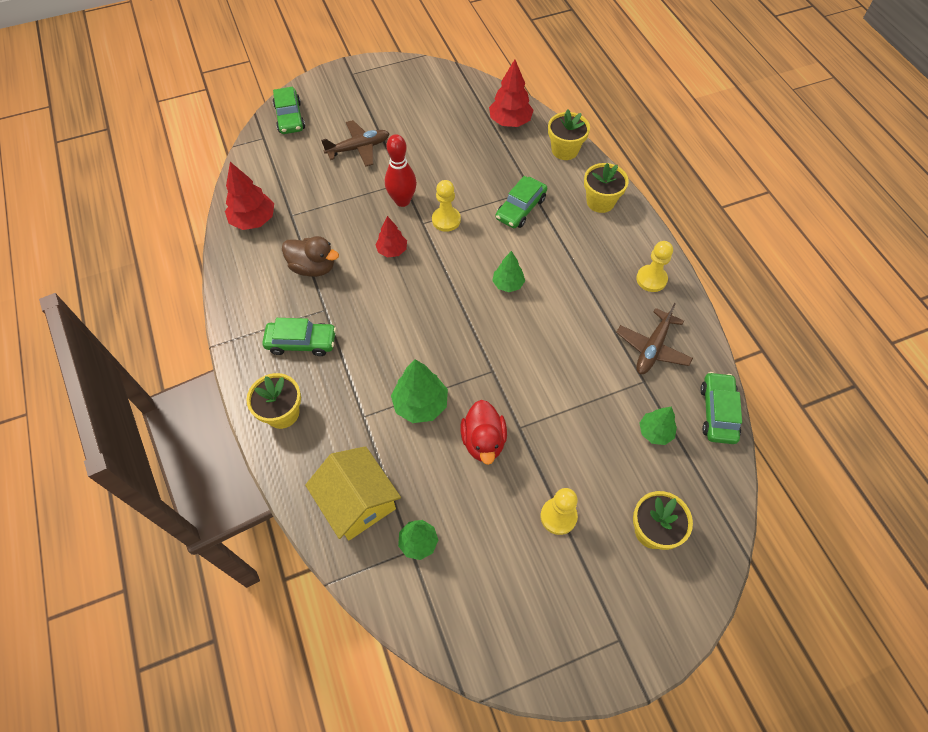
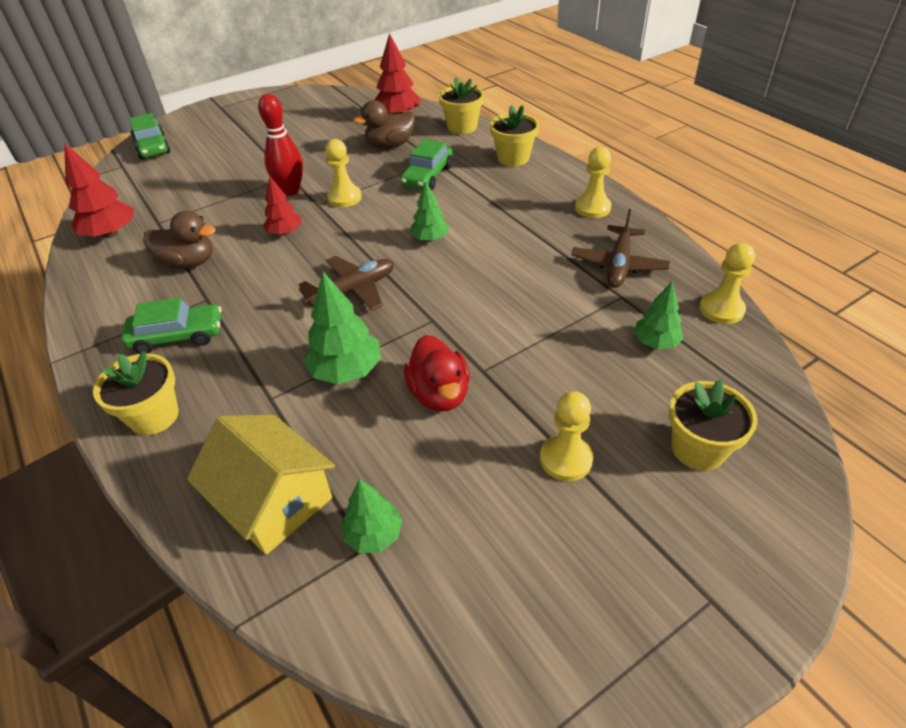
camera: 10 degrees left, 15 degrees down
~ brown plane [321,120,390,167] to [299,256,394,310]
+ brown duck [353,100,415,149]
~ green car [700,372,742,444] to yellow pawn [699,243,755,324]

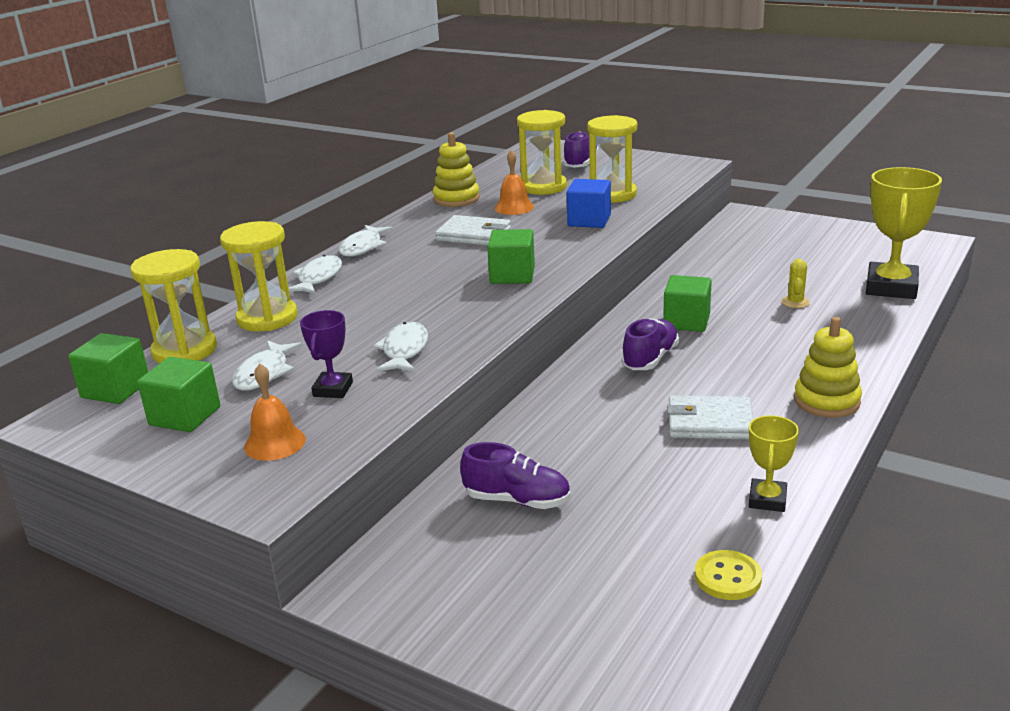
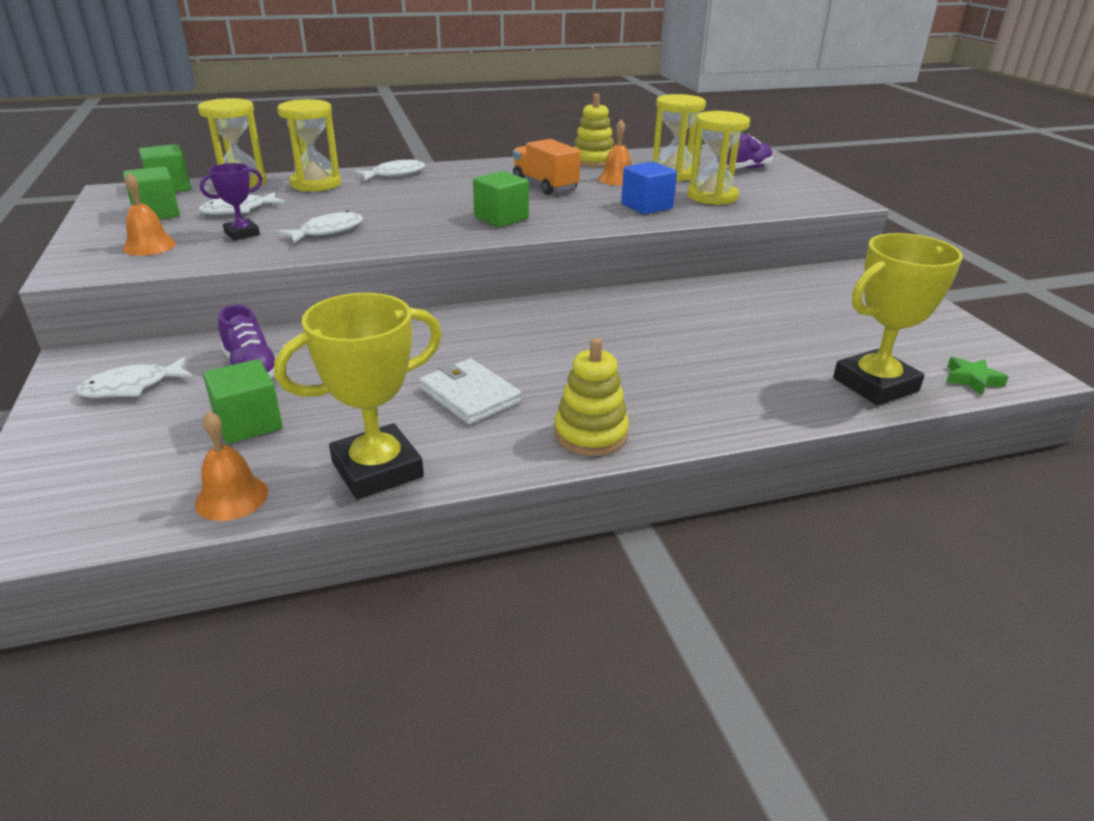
camera: 40 degrees right, 5 degrees up
~ white fish [339,225,393,257] to [76,357,193,398]
~ yellow button [695,550,762,600] to orange bell [195,411,268,521]
~ green cube [663,275,712,332] to [203,359,283,444]
~ yellow trophy [749,415,799,512] = [274,293,442,500] x1.88
~ white wallet [435,215,511,246] to orange truck [513,139,581,195]
+ green star [946,357,1008,395]
- purple shoe [621,318,679,370]
- yellow cactus [781,259,810,308]

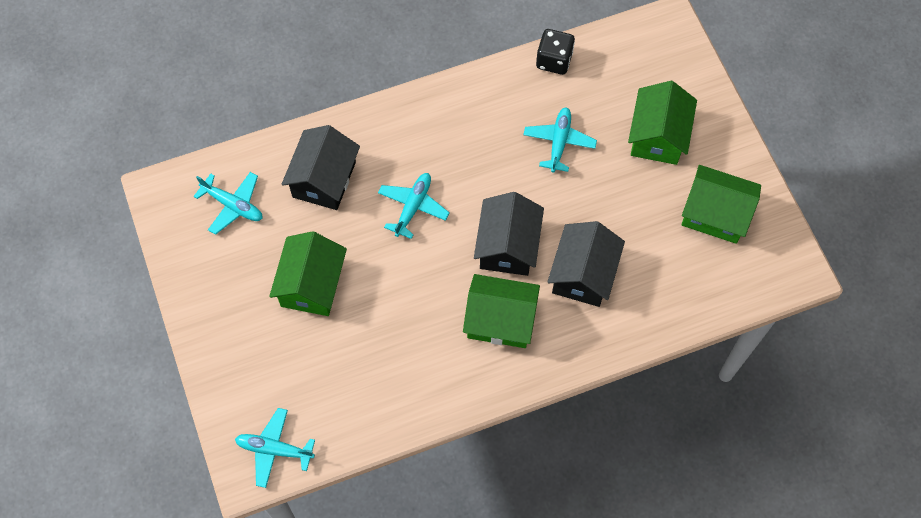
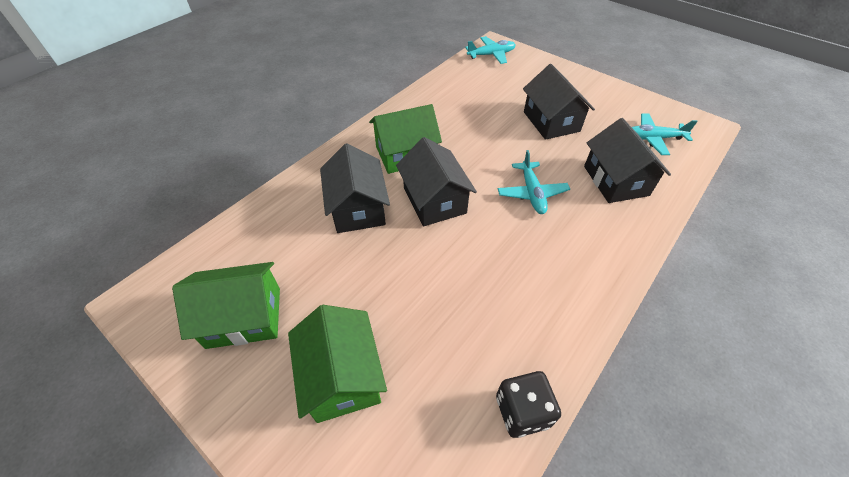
camera: 150 degrees right, 15 degrees down
~ green house [269,231,347,316] to black house [523,64,595,140]
- turquoise plane [523,107,597,173]

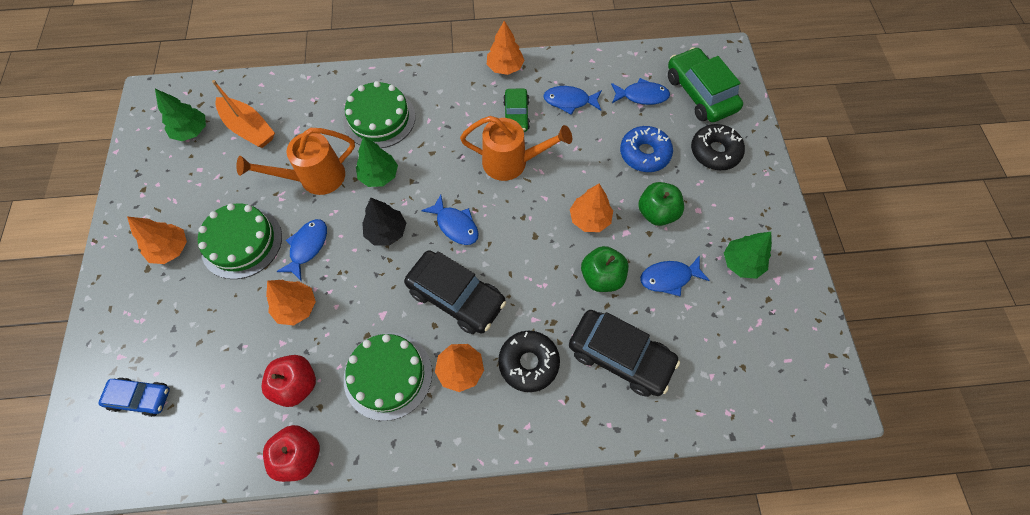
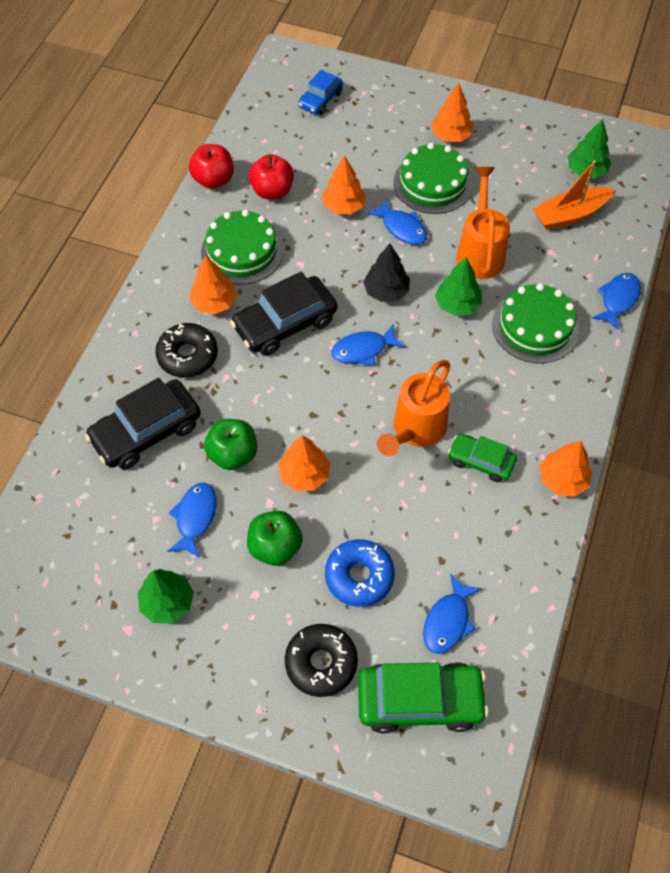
camera: 115 degrees right, 5 degrees down
~ blue fish [543,86,602,115] to [592,273,641,330]

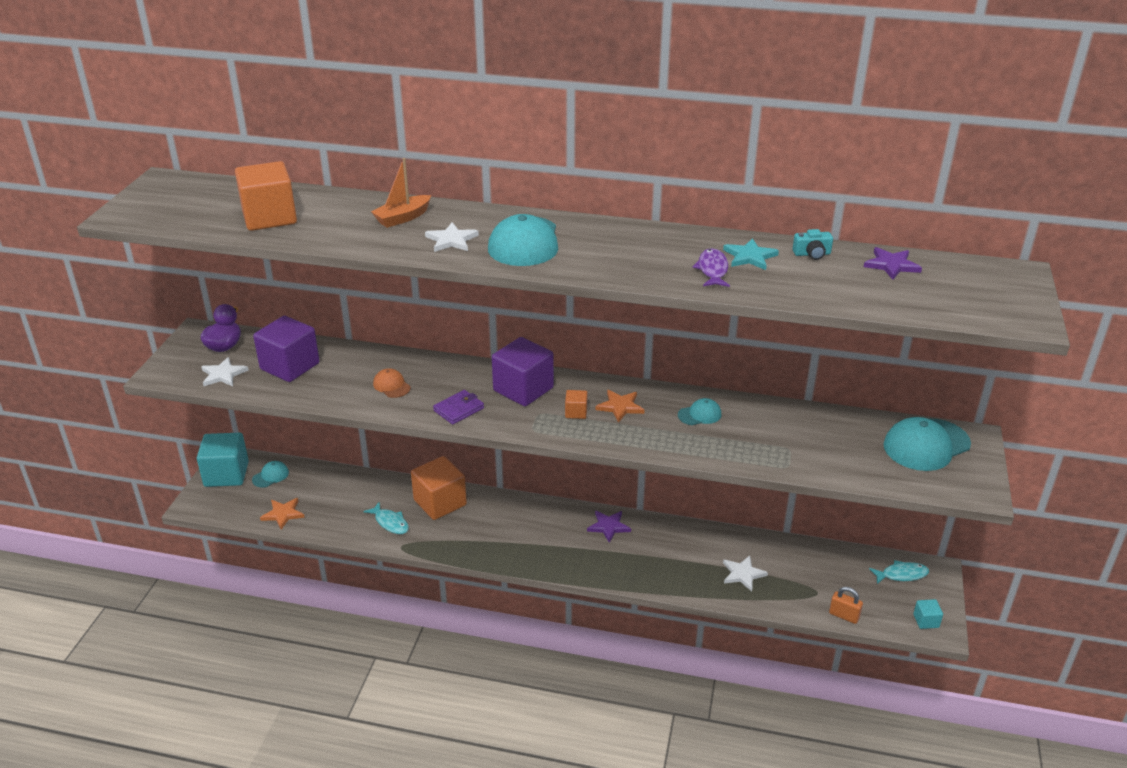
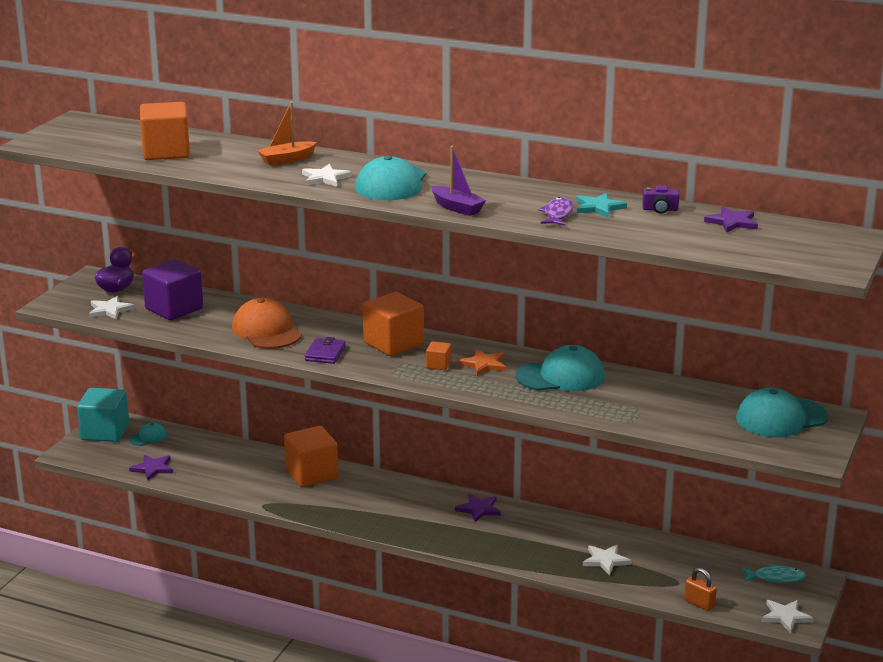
camera: 10 degrees right, 10 degrees down
~ orange star [260,498,305,529] to purple star [129,455,173,480]
~ orange cap [373,368,411,398] = [232,298,302,349] x1.98
~ purple wallet [433,390,484,425] = [304,337,346,364] 45 degrees counterclockwise
~ purple cube [492,337,554,406] to orange cube [363,292,424,356]
+ purple boat [431,146,486,216]
~ turquoise cap [678,398,722,425] = [516,345,605,391] x1.98
~ turquoise camera [793,229,833,260] to purple camera [642,185,679,214]
~ turquoise cube [913,599,943,629] to white star [761,600,814,633]
- turquoise fish [364,502,409,534]

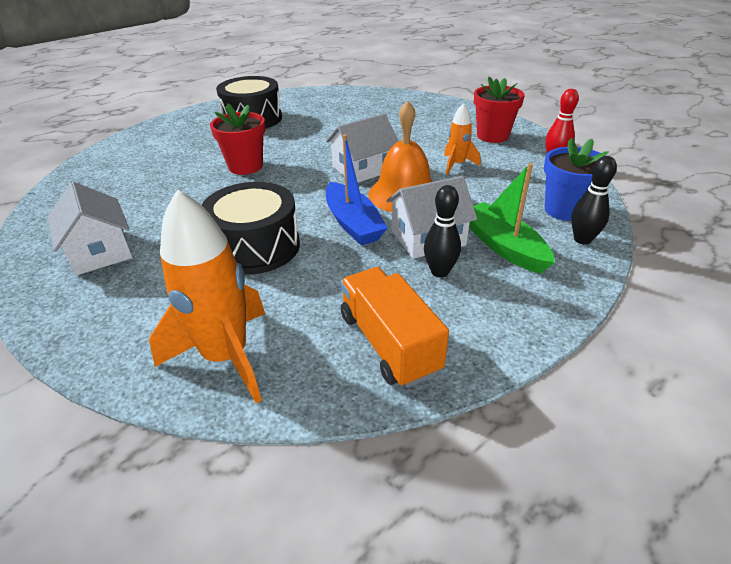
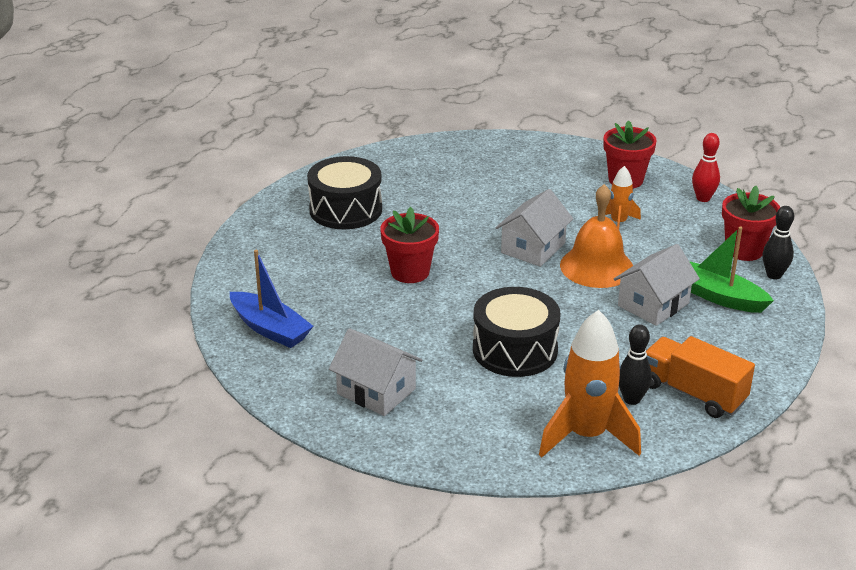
camera: 25 degrees left, 5 degrees down
~ blue boat [326,134,388,245] to [230,250,313,348]
~ black bowling pin [424,185,461,278] to [619,324,652,405]
~ blue flower pot [544,137,609,221] to red flower pot [722,186,780,261]

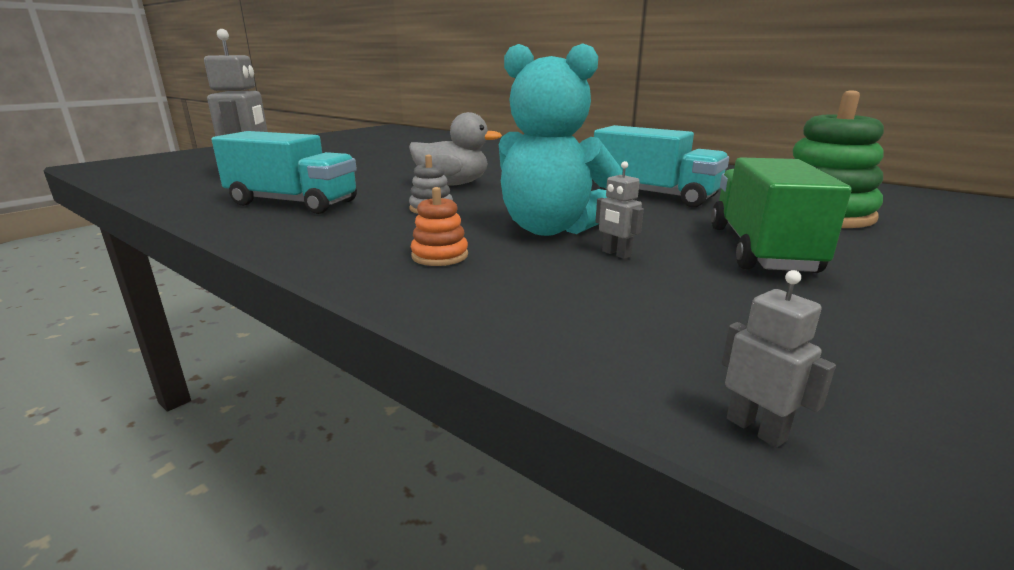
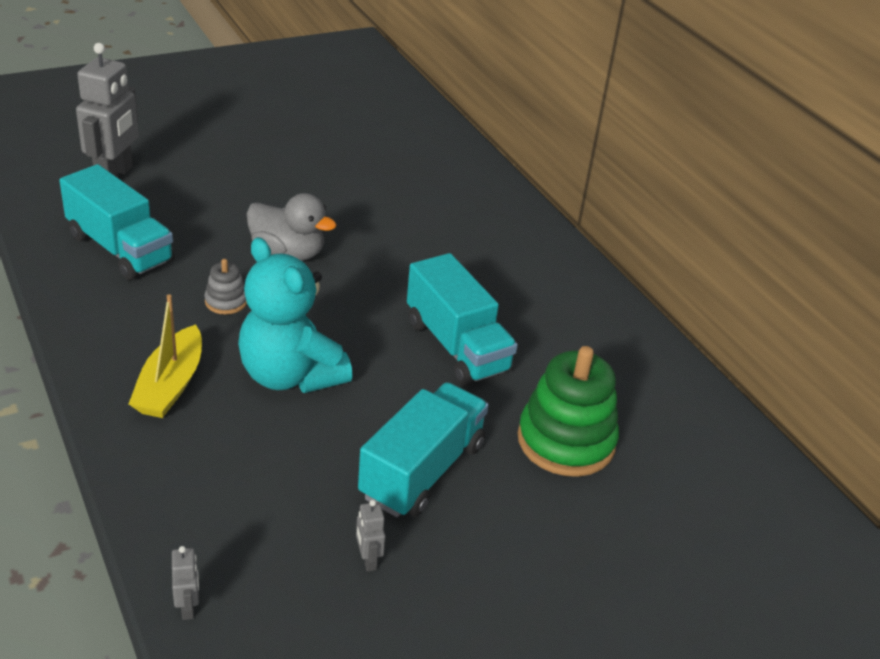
camera: 20 degrees right, 15 degrees up
~ orange stacking toy [411,187,468,266] to yellow boat [129,294,202,418]
~ grey robot [595,161,644,259] to [356,500,385,571]
~ green truck [711,157,852,273] to turquoise truck [358,382,489,517]

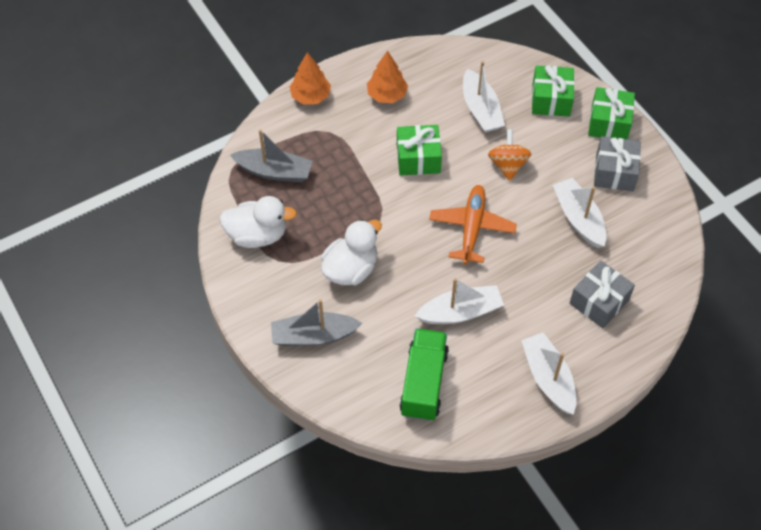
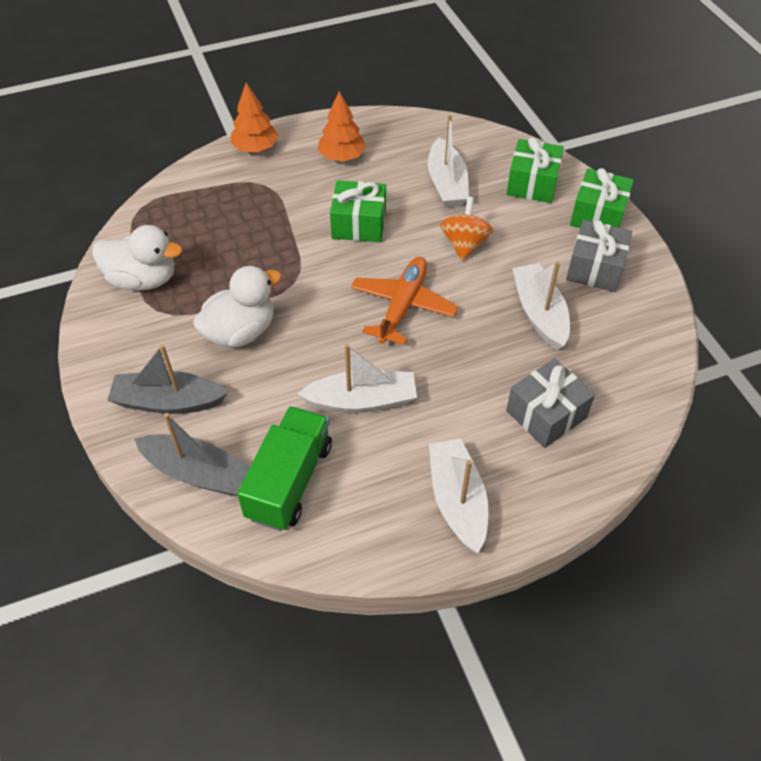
camera: 10 degrees right, 5 degrees down
~ grey boat [230,129,313,182] to [135,413,250,496]

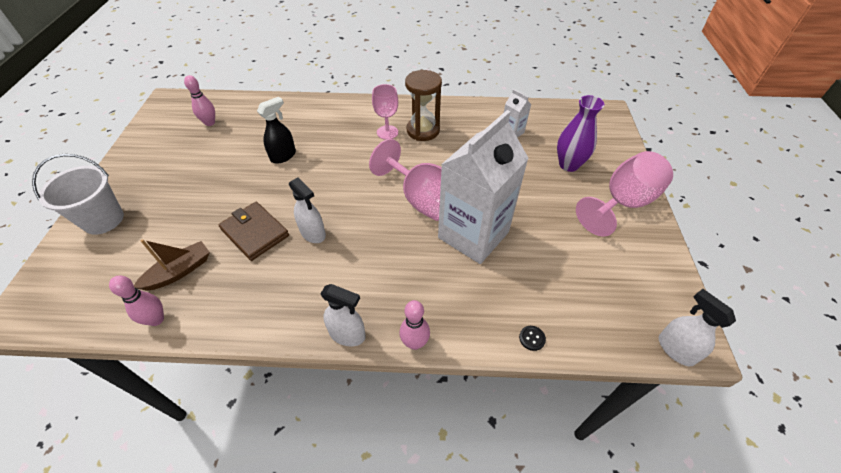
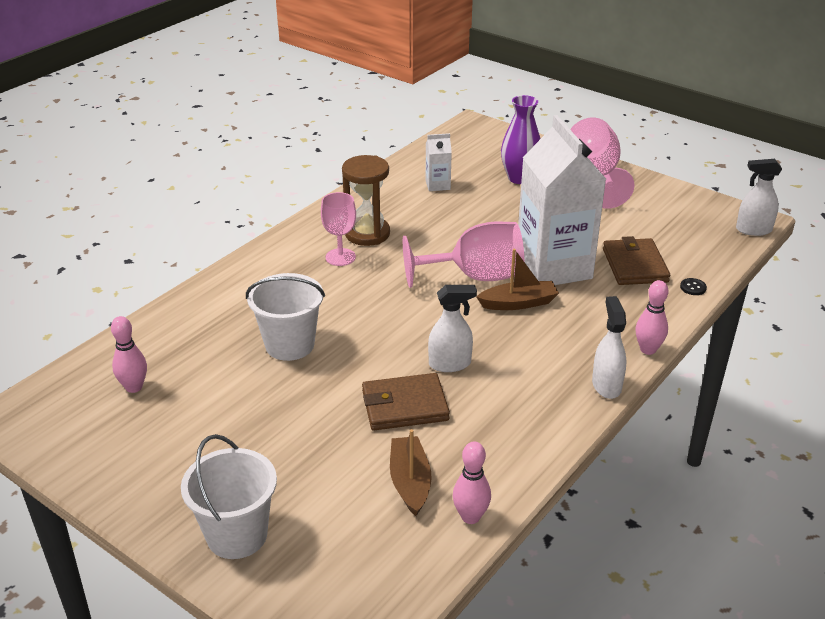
camera: 55 degrees left, 15 degrees down
~ black spray bottle [257,97,296,164] to white bucket [246,273,325,361]
+ brown boat [476,249,559,310]
~ white spray bottle [321,284,366,346] = [592,296,626,399] 60 degrees counterclockwise
+ brown wallet [603,236,670,285]

